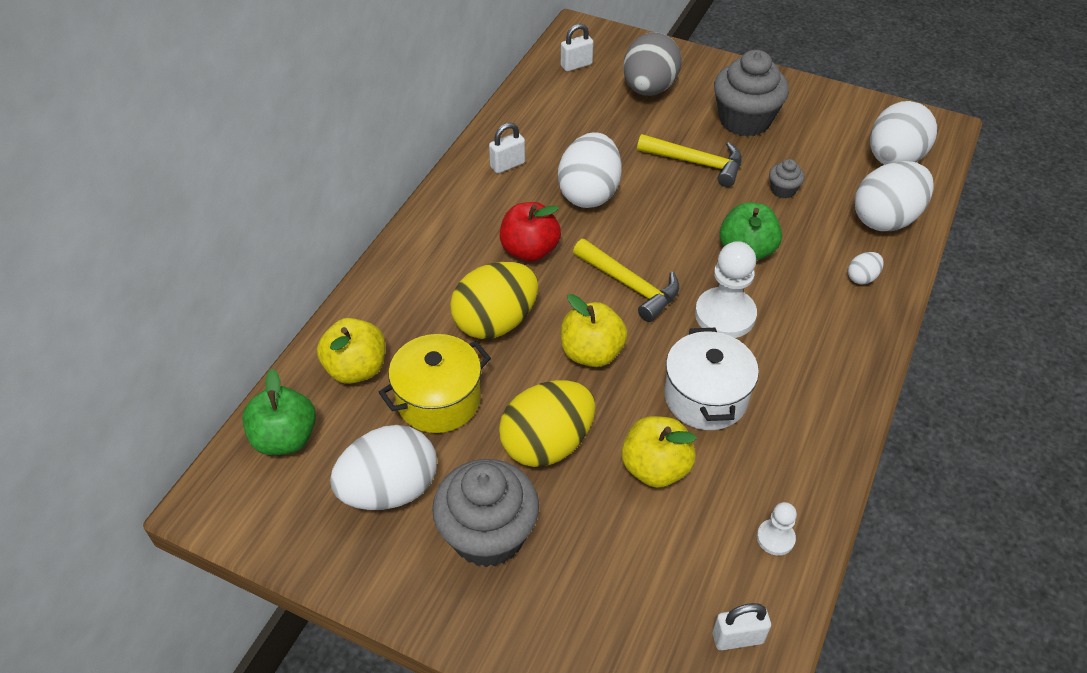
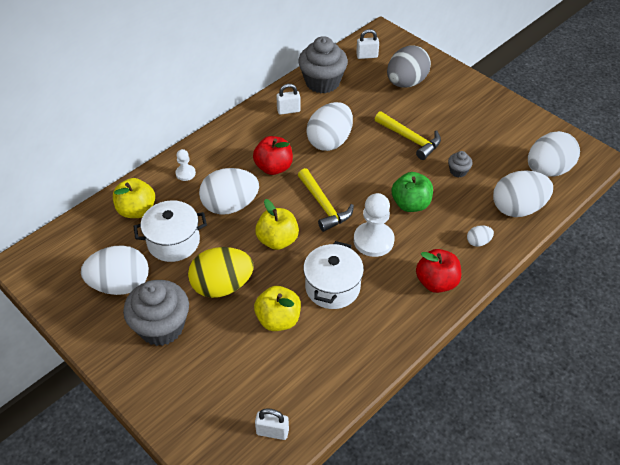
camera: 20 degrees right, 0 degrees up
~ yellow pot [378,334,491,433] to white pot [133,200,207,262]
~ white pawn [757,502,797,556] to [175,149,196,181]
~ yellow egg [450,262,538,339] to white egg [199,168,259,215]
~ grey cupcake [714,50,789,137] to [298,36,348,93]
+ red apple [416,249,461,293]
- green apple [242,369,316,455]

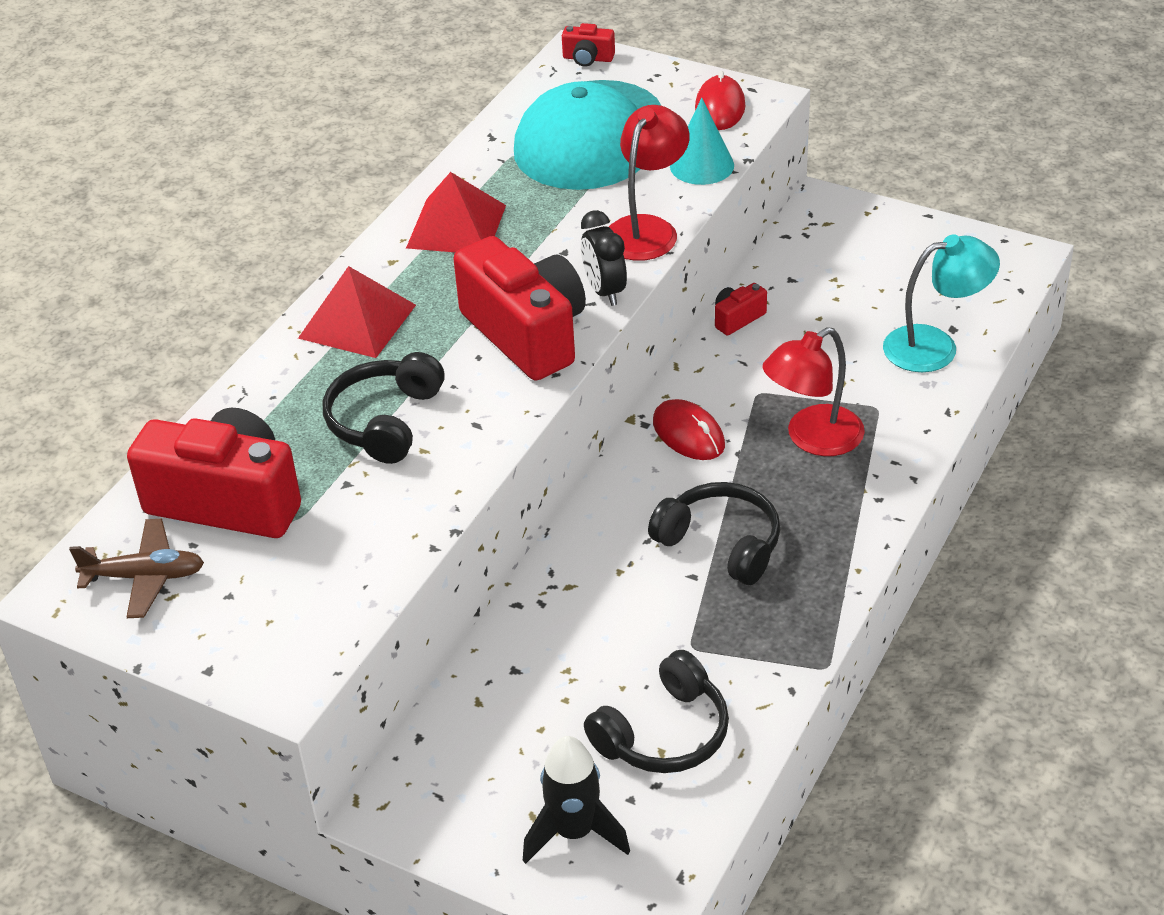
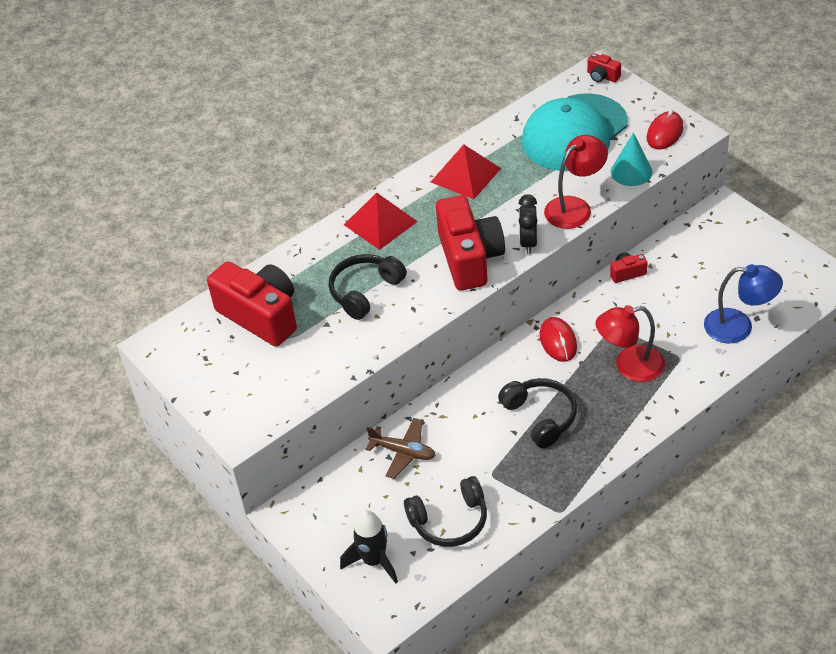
camera: 25 degrees right, 5 degrees up
~ brown plane [69,519,204,618] to [365,418,436,479]
~ turquoise lamp [883,234,1000,372] to blue lamp [704,264,783,343]

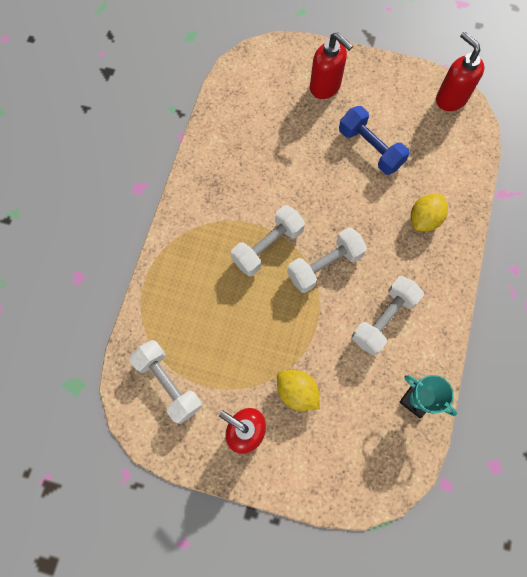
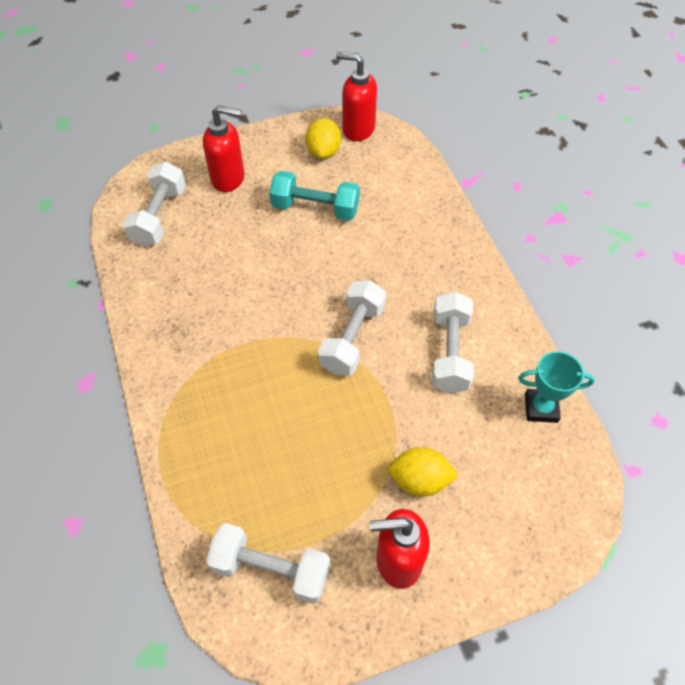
camera: 35 degrees left, 15 degrees down
~ white dumbbell [231,205,305,276] to [123,162,186,247]
~ blue dumbbell [339,106,410,175] to turquoise dumbbell [269,171,360,221]
~ yellow lemon [411,194,448,231] to [305,118,341,159]

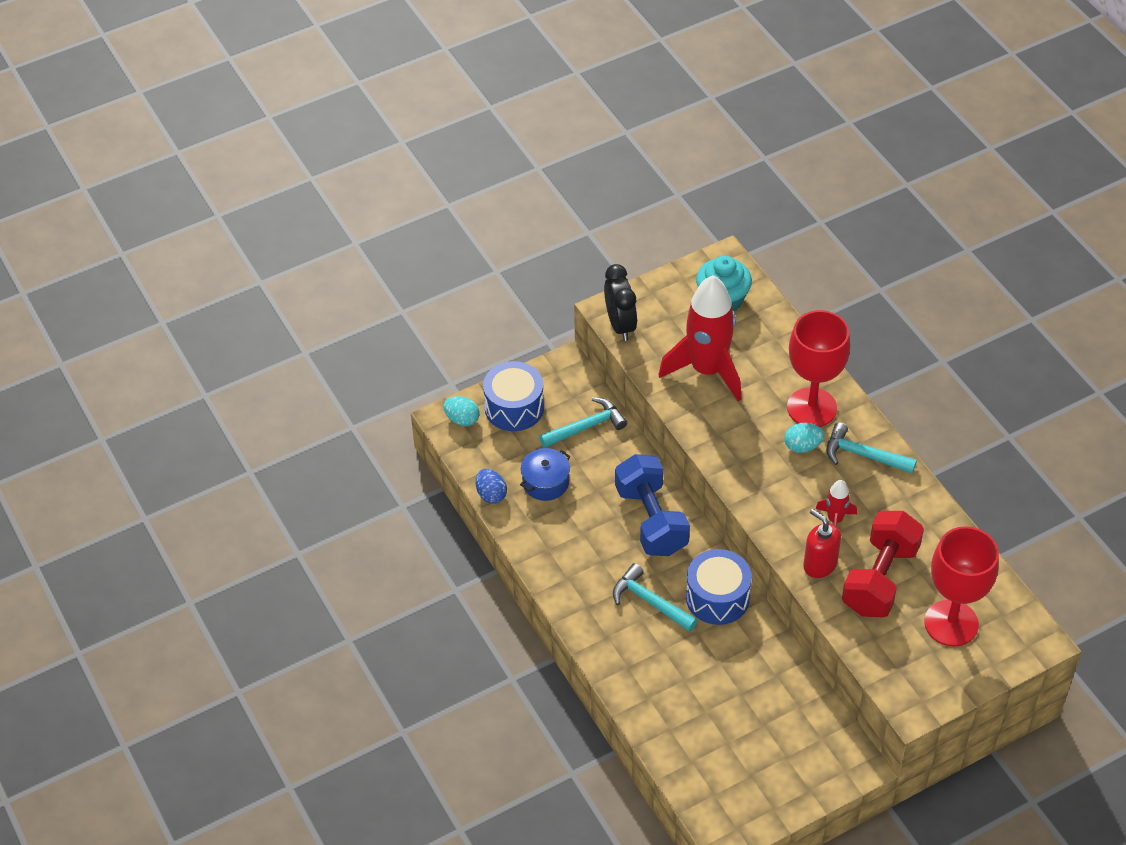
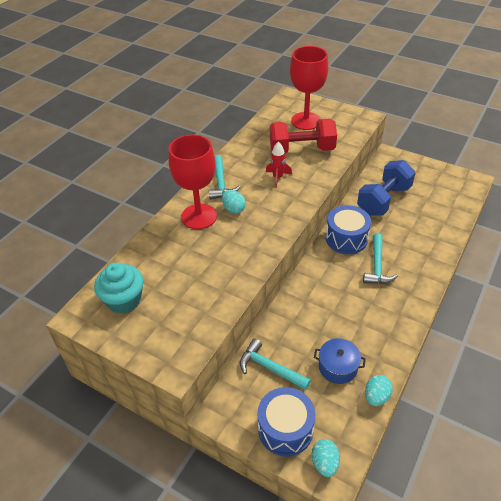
camera: 120 degrees left, 5 degrees down
~ blue dumbbell [615,454,690,556] to [357,160,416,216]
~ blue egg [476,469,507,504] to turquoise egg [365,375,393,406]
- black clock [604,264,637,341]
- red rocket [658,276,742,401]
- red soap dispenser [803,509,841,578]

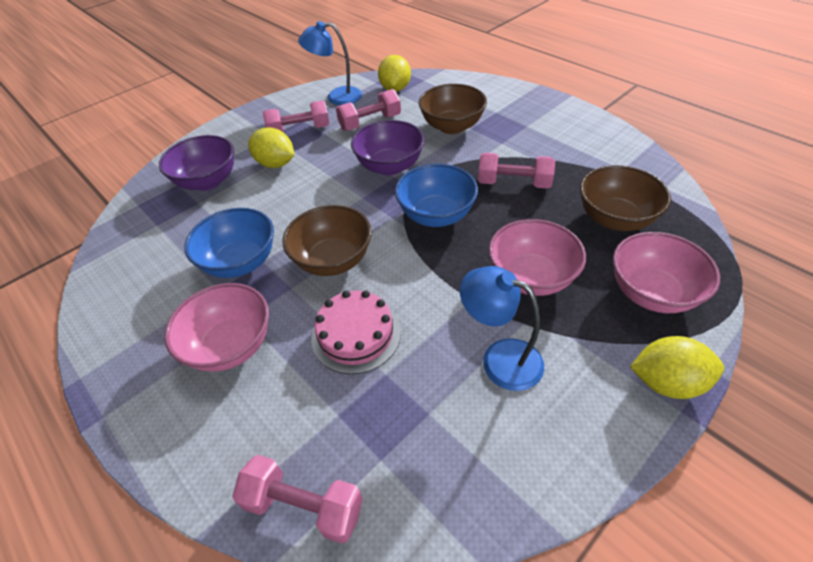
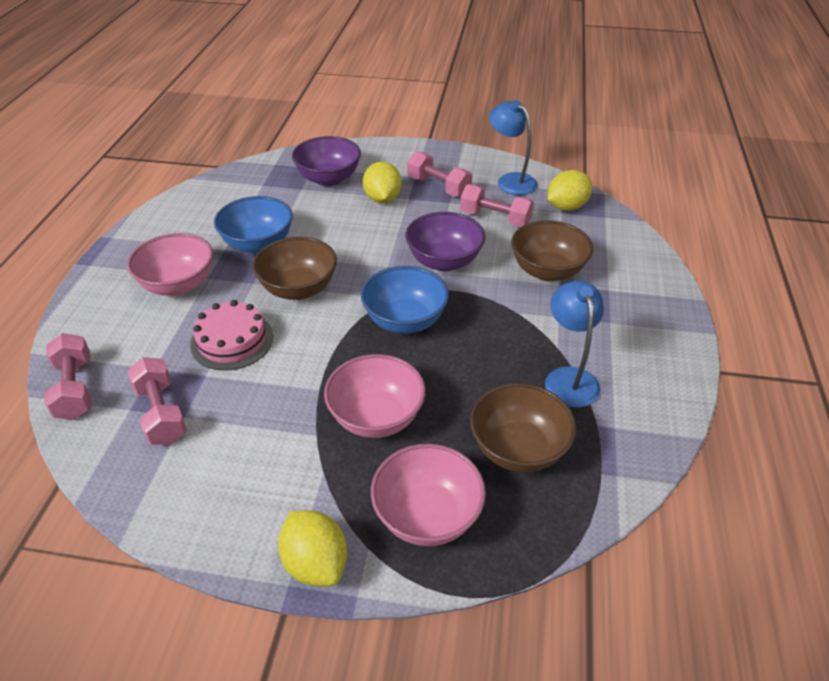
camera: 50 degrees right, 5 degrees down
~ pink dumbbell [478,153,555,189] to [127,357,187,445]
~ blue lamp [460,266,544,391] to [545,281,604,408]

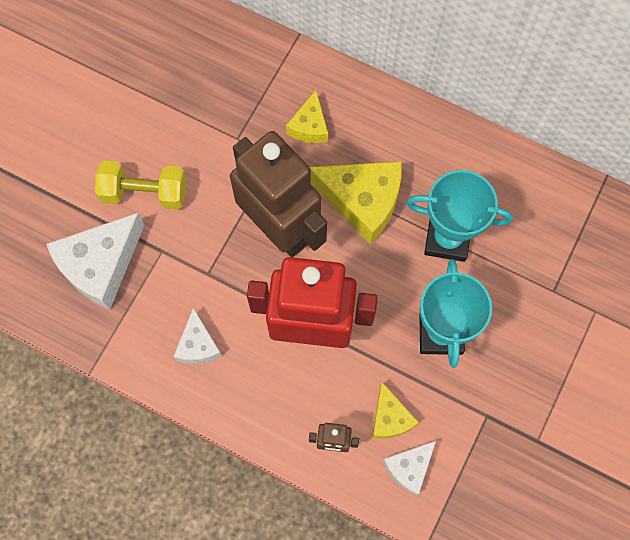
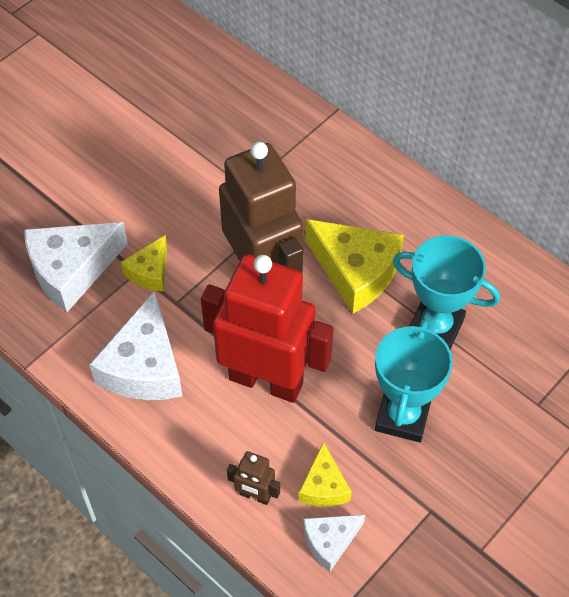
camera: 15 degrees right, 15 degrees down
~ white cheese [173,308,222,364] = [89,291,183,400] x1.81
~ yellow cheese [286,90,328,143] to [121,235,167,291]
- yellow dumbbell [95,160,186,210]

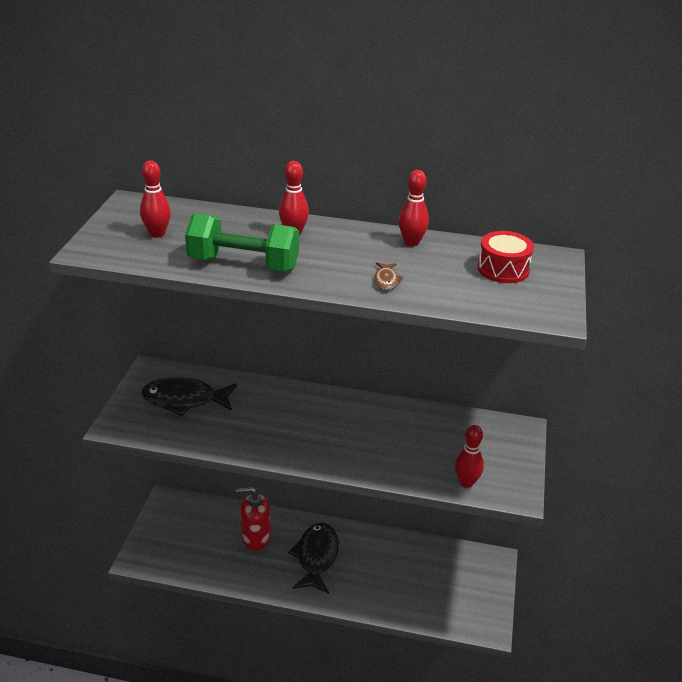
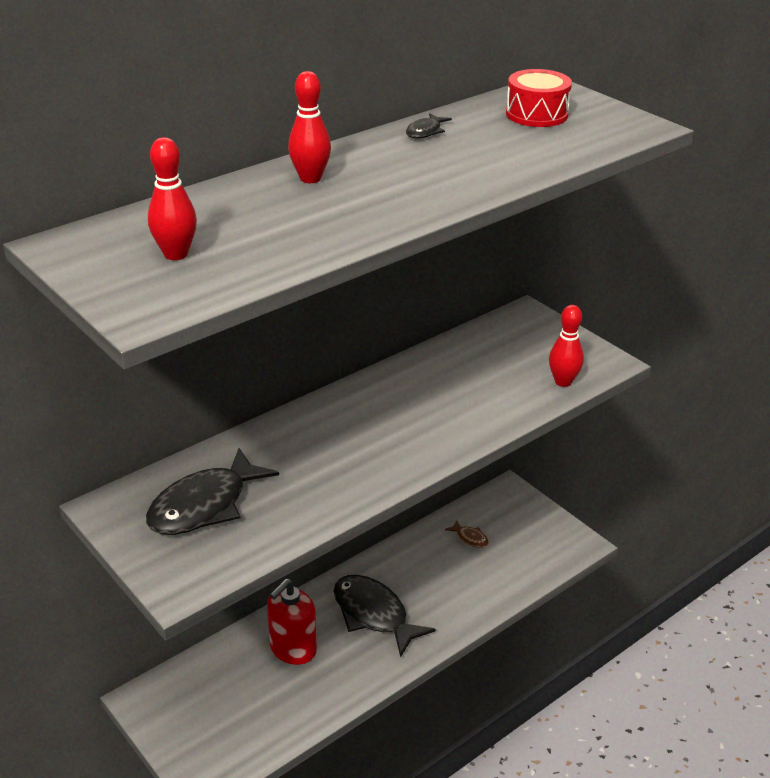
camera: 50 degrees left, 0 degrees up
~ red bowling pin [398,170,429,246] to black fish [406,113,452,139]
~ brown fish [374,262,404,290] to [445,520,489,548]
- green dumbbell [185,213,299,271]

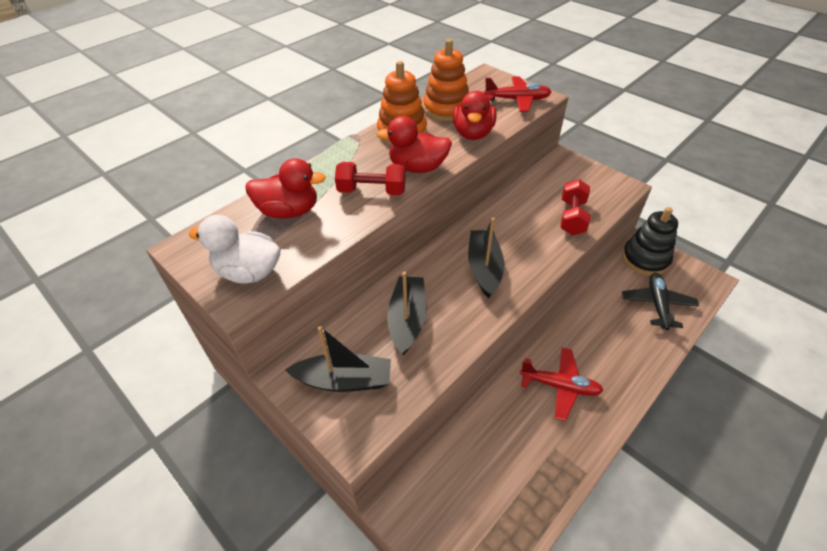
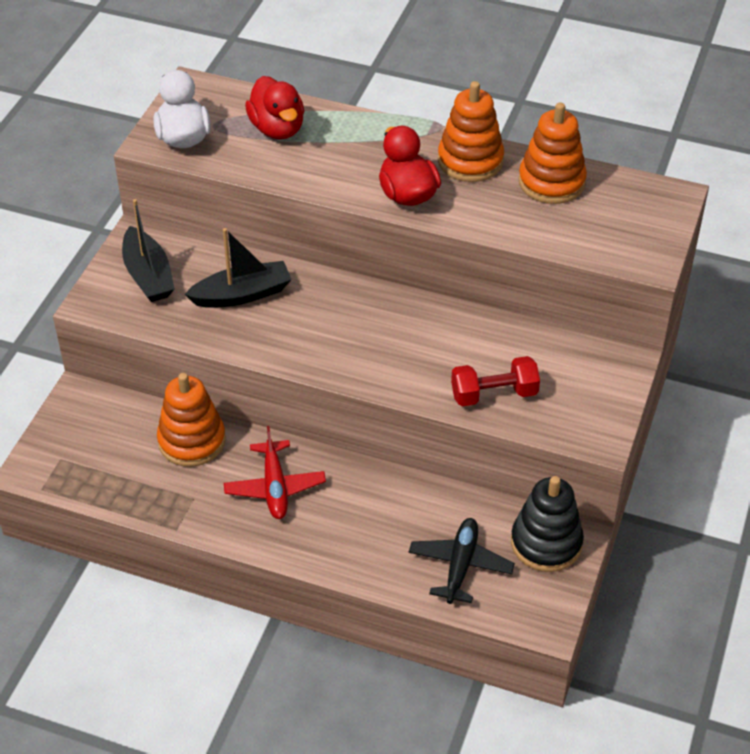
camera: 65 degrees right, 0 degrees up
+ orange stacking toy [157,373,226,467]
~ black plane [622,273,699,330] = [409,518,515,604] 60 degrees counterclockwise
- red dumbbell [335,162,406,195]
- red duck [453,91,496,140]
- black boat [468,218,504,298]
- red plane [484,76,552,112]

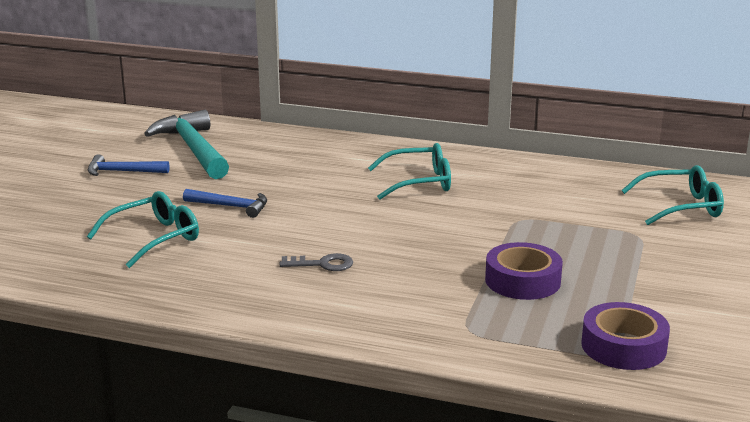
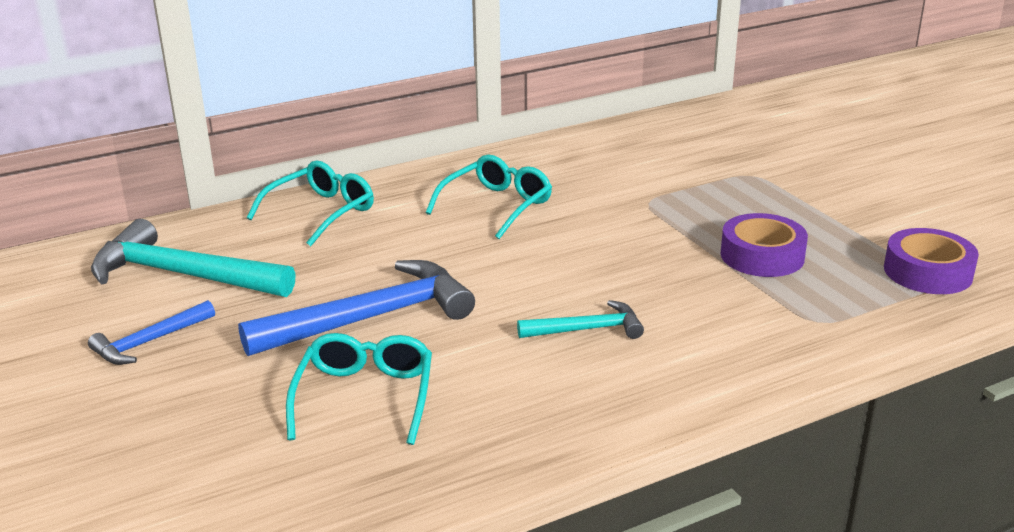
camera: 45 degrees left, 5 degrees up
~ blue hammer [183,189,267,218] = [238,260,475,356] x1.88
~ turquoise glasses [622,165,724,225] to [247,161,374,246]
~ grey key [280,253,353,271] to turquoise hammer [517,300,644,339]

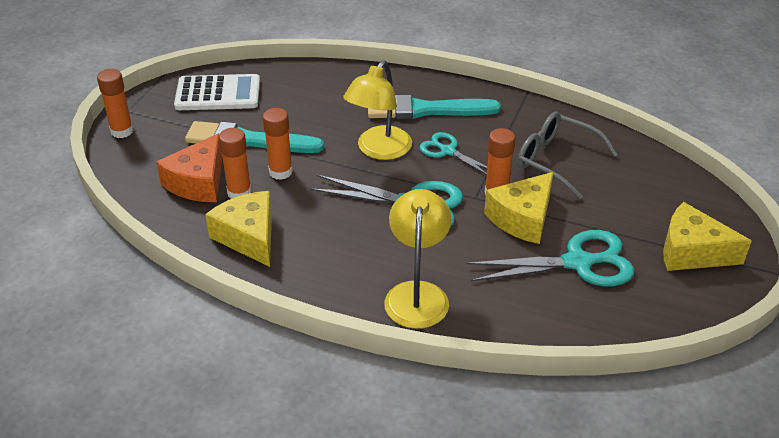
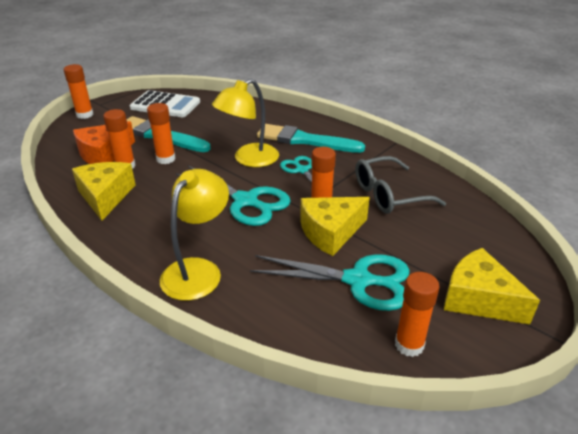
camera: 20 degrees right, 5 degrees down
~ grey glasses [518,112,618,199] = [355,156,446,214] 75 degrees counterclockwise
+ orange glue stick [395,272,440,357]

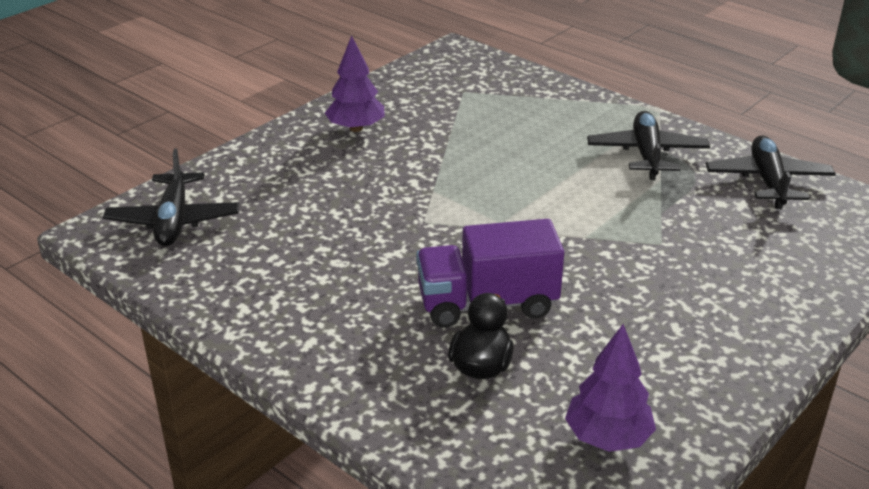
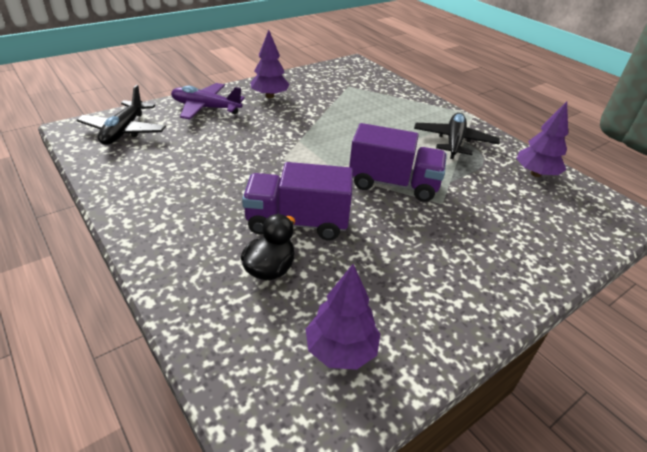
camera: 10 degrees right, 5 degrees up
+ purple plane [171,83,245,120]
+ purple truck [349,123,447,202]
~ black plane [706,135,836,209] to purple tree [516,101,568,177]

